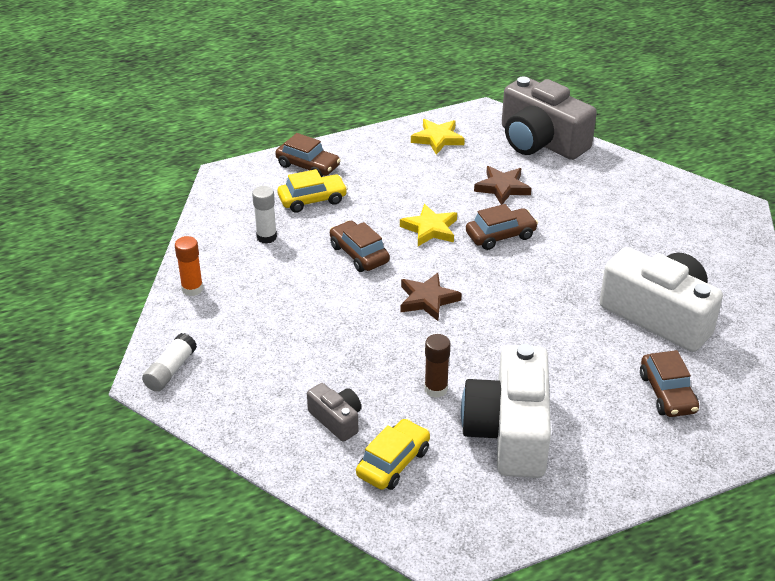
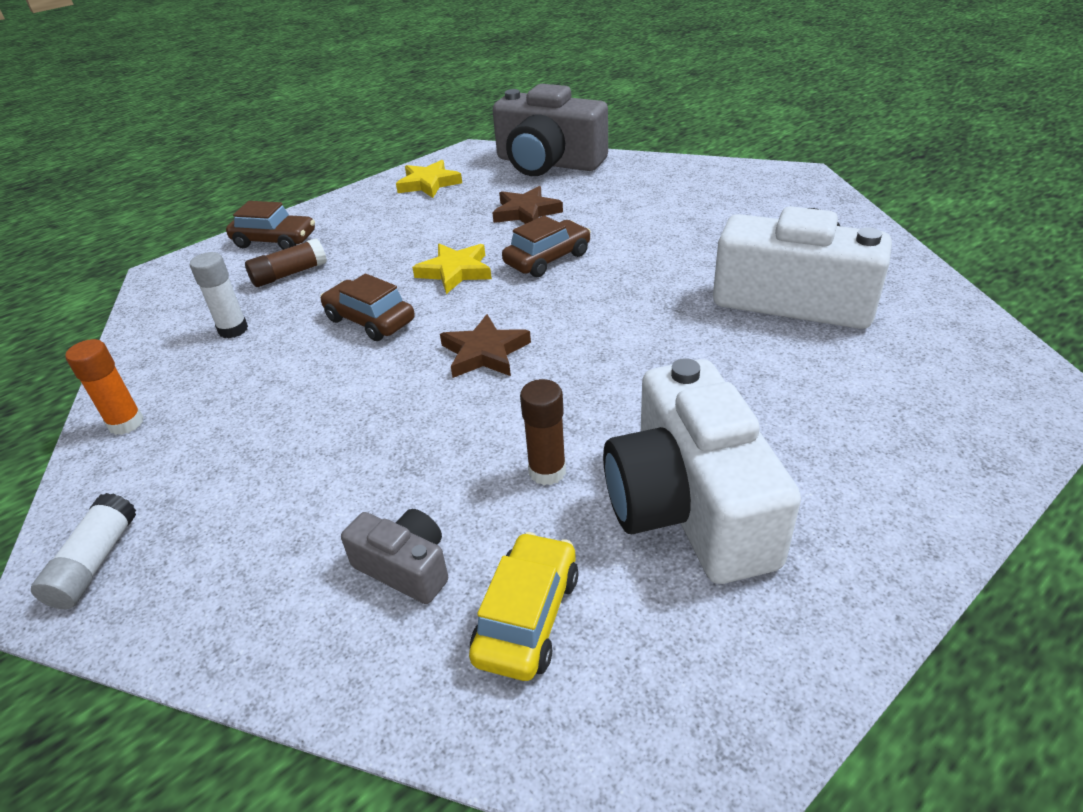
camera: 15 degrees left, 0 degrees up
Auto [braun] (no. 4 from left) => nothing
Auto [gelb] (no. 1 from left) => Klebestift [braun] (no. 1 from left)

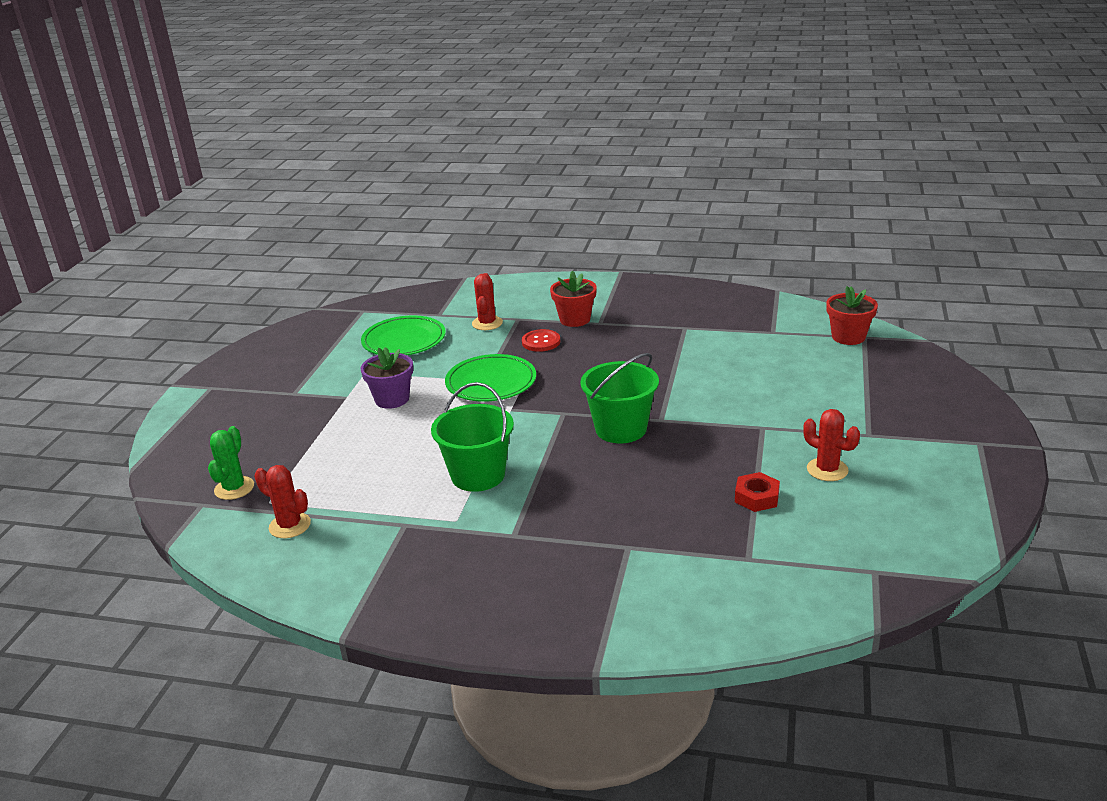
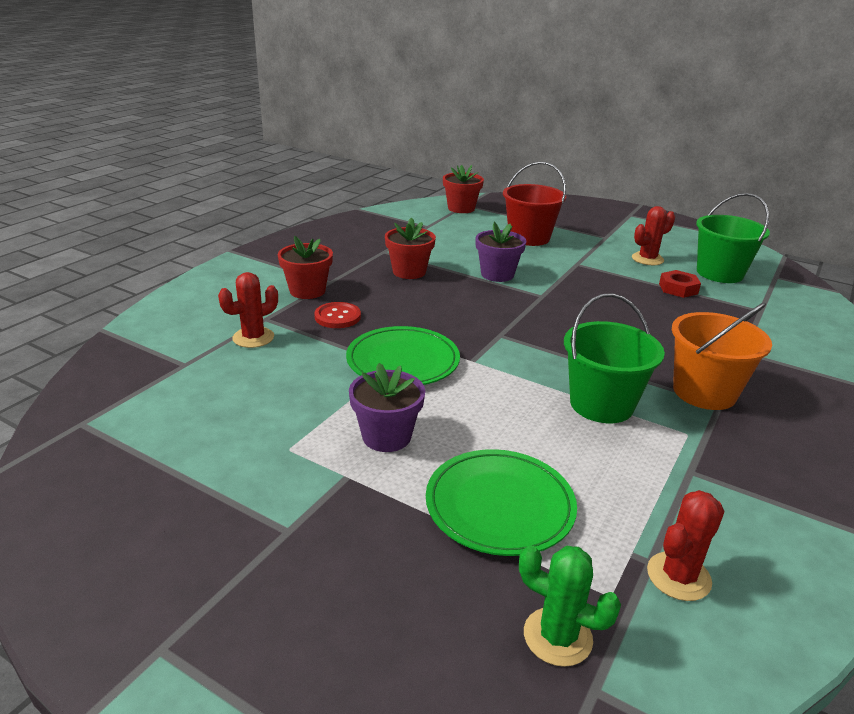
camera: 75 degrees left, 0 degrees up
nothing => Blumentopf [rot] (no. 2 from left)
nothing => Blumentopf [lila] (no. 2 from left)
nothing => Eimer [rot]
nothing => Eimer [orange]
Teller [grün] (no. 1 from left in the first image) => Teller [grün] (no. 2 from left), shifted
Eimer [grün] (no. 2 from left), shifted
Kaktus [rot] (no. 2 from left in the first image) => Kaktus [rot] (no. 1 from left), 60 degrees counterclockwise

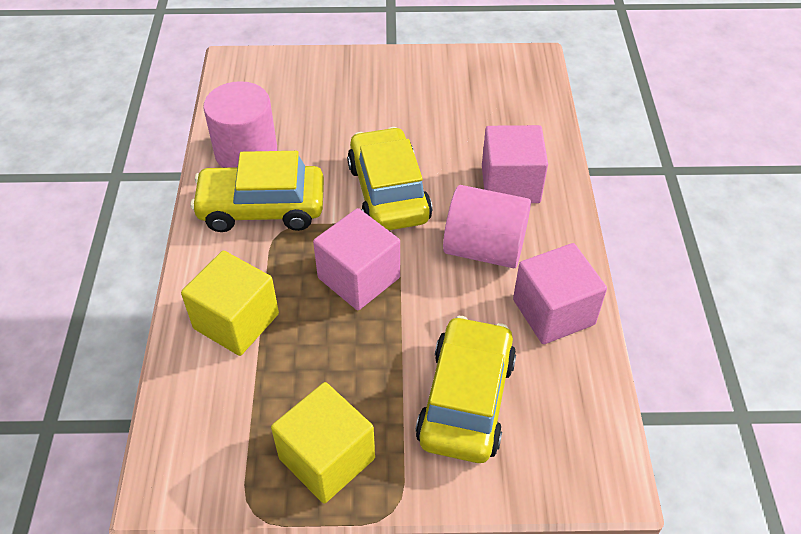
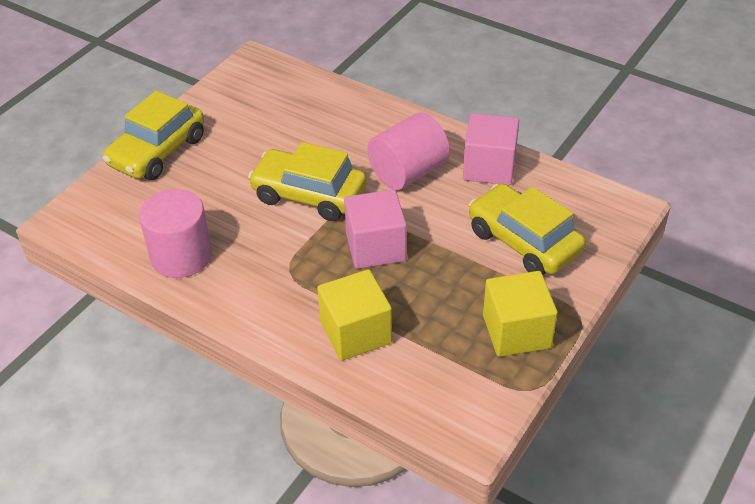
camera: 55 degrees left, 5 degrees down
Kubus [rosa] (no. 2 from left) => nothing
Auto [gelb] (no. 1 from left), shifted

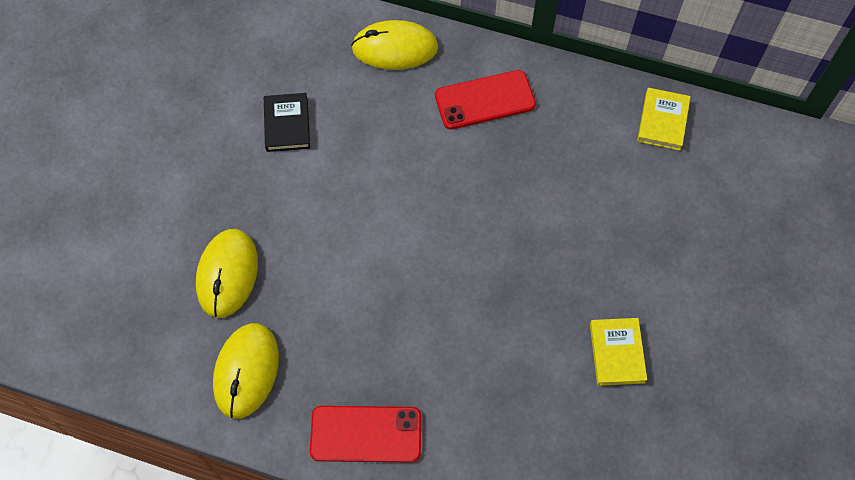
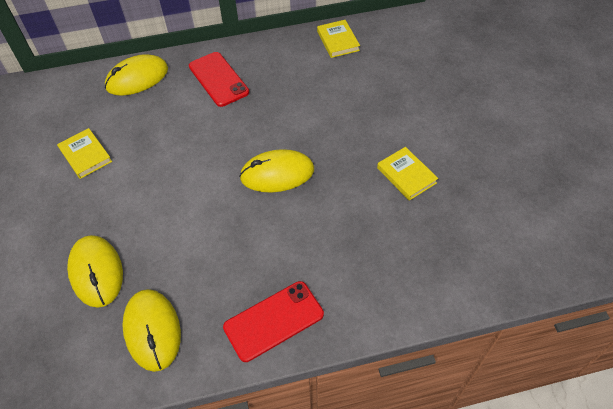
camera: 30 degrees left, 10 degrees down
nothing => Computermaus [gelb] (no. 4 from left)
Buch [schwarz] => Buch [gelb] (no. 1 from left)
Handy [rot] (no. 2 from left in the first image) => Handy [rot] (no. 1 from left), 75 degrees counterclockwise

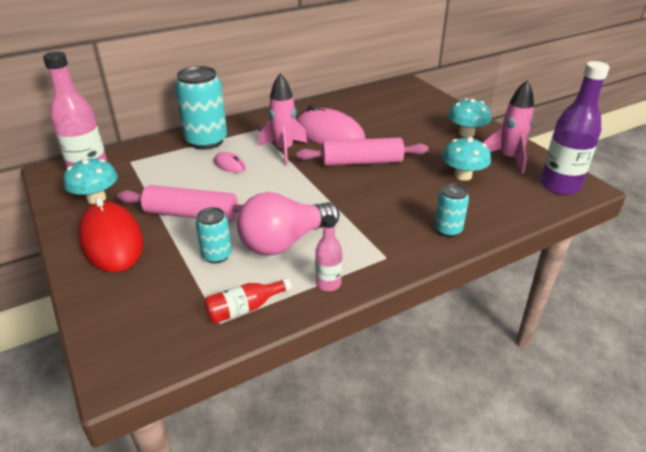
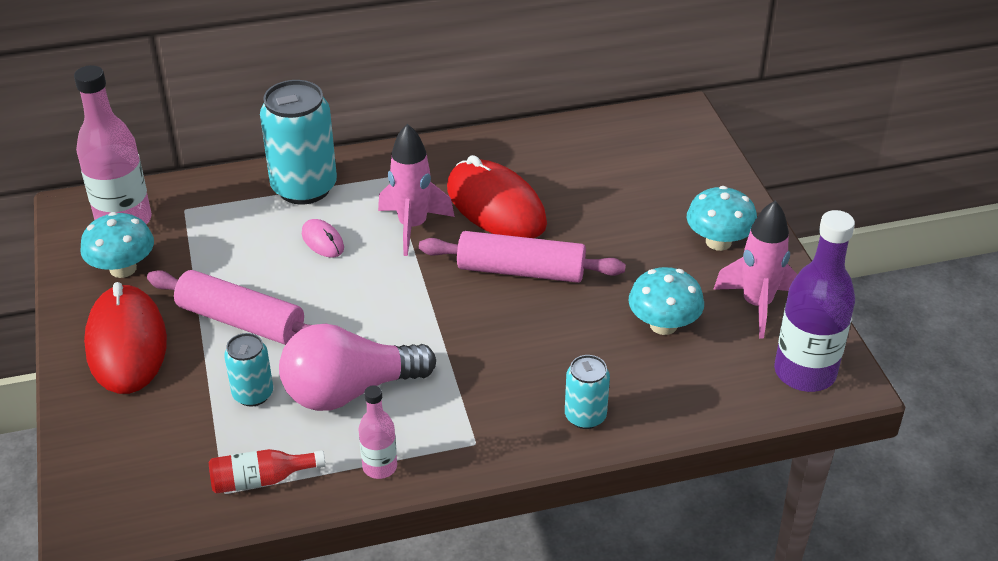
camera: 15 degrees right, 5 degrees up
Computermaus [rosa] (no. 2 from left) => Computermaus [rot] (no. 2 from left)

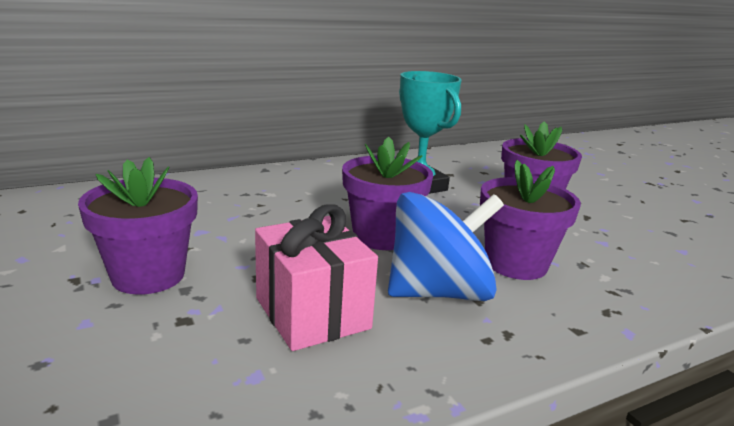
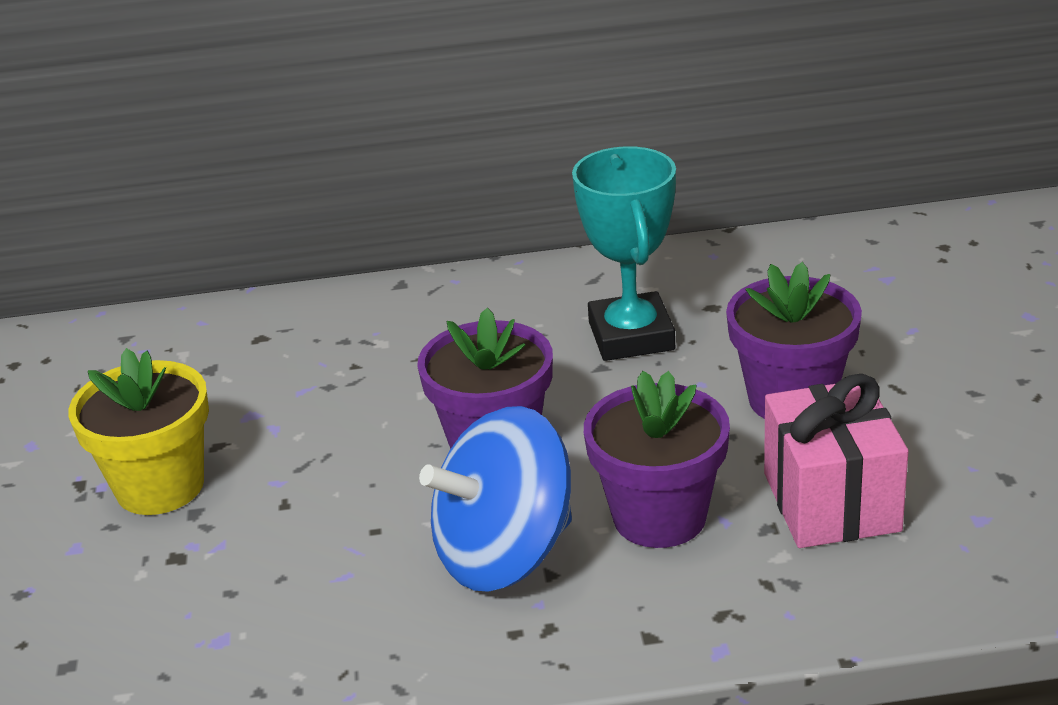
camera: 25 degrees right, 10 degrees up
Geschenk [rosa], shifted
Blumentopf [lila] (no. 1 from left) => Blumentopf [gelb]
Kreisel [blau], 150 degrees clockwise

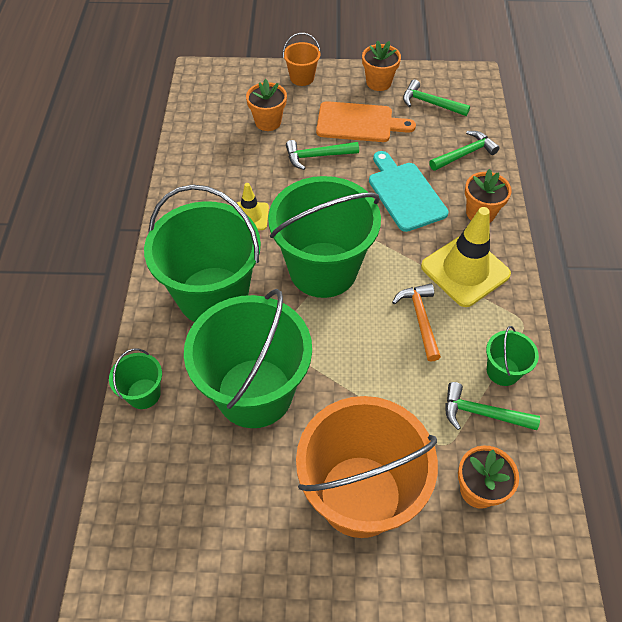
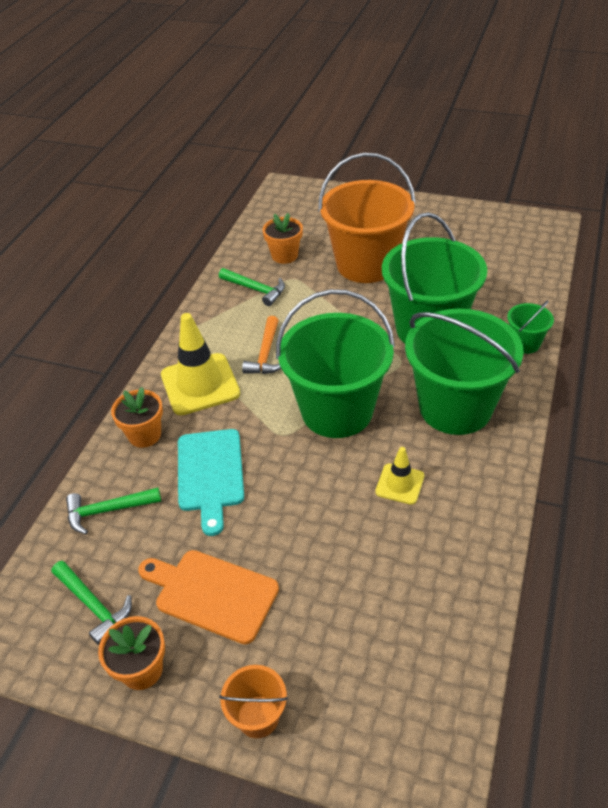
camera: 160 degrees left, 10 degrees down
Blumentopf [orange] (no. 1 from left) => nothing
Hammer [grün] (no. 1 from left) => nothing
Eimer [grün] (no. 5 from left) => nothing

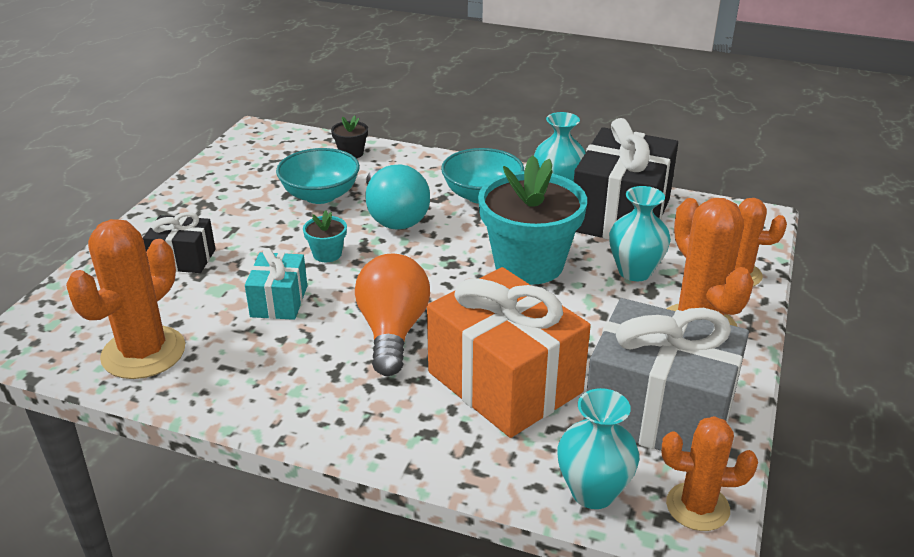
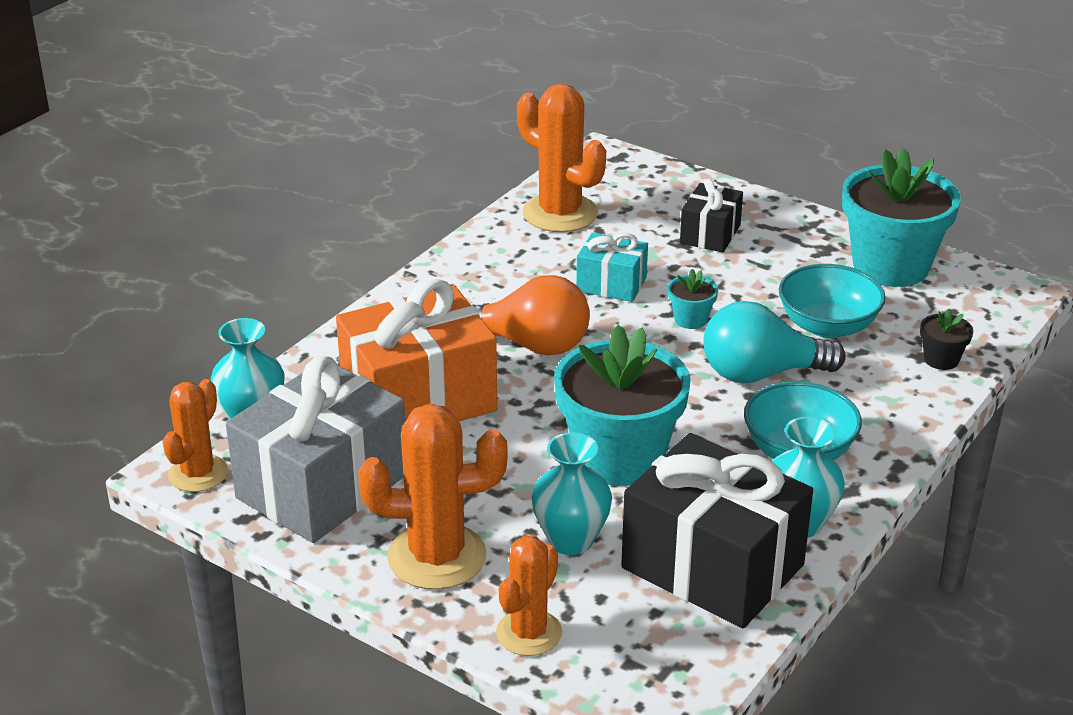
camera: 105 degrees right, 0 degrees up
nothing => Blumentopf [türkis] (no. 3 from left)

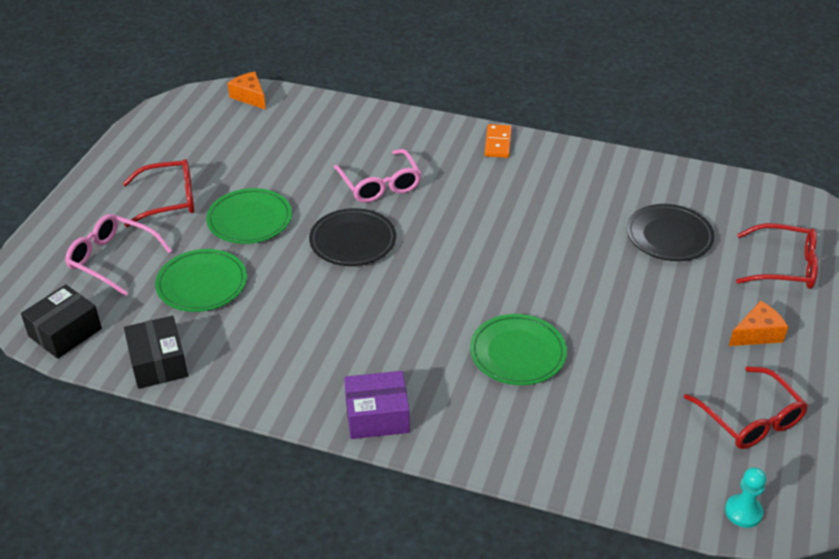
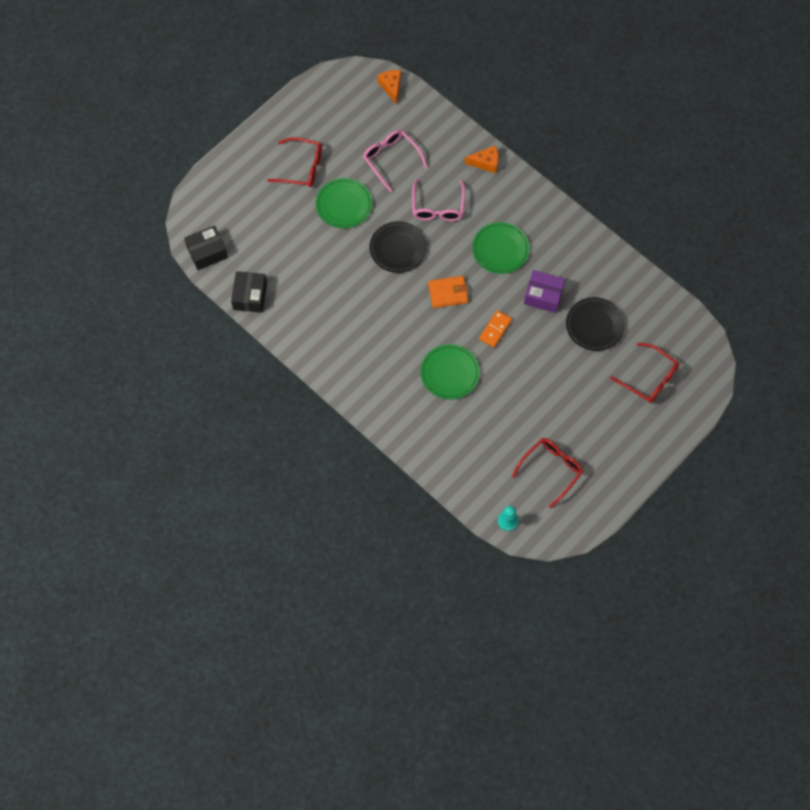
camera: 25 degrees right, 25 degrees up
nothing => Geldbörse [orange]
Brille [rosa] (no. 1 from left), shifted
Teller [grün] (no. 1 from left in the first image) => Teller [grün] (no. 3 from left), shifted
Schachtel [lila], shifted
Dominostein [orange], shifted
Käse [orange] (no. 2 from left), shifted
Brille [rot] (no. 2 from left), 135 degrees counterclockwise

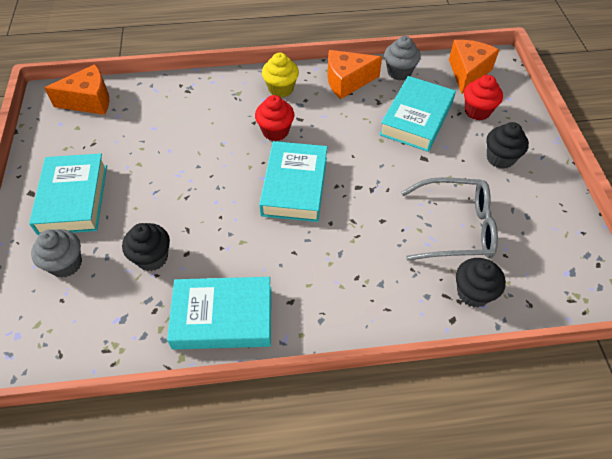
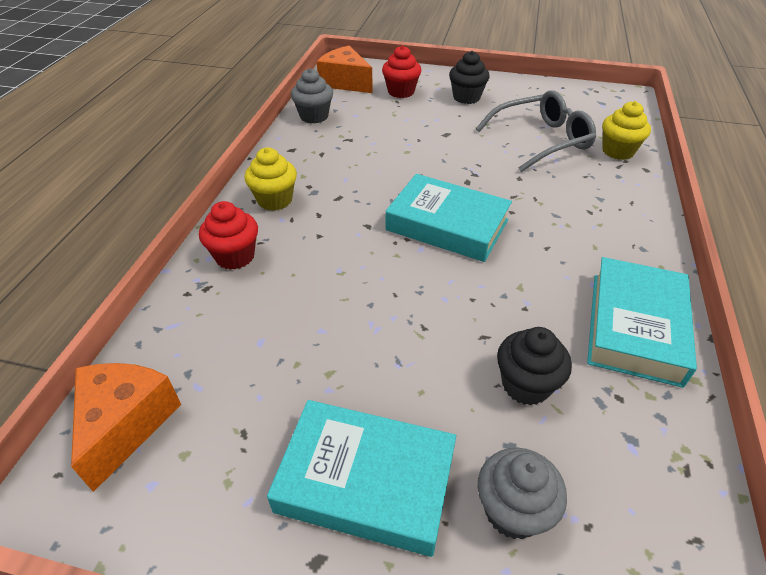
camera: 70 degrees left, 10 degrees down
Käse [orange] (no. 2 from left) => nothing
Buch [türkis] (no. 4 from left) => nothing
Muffin [rot] (no. 1 from left), shifted
Muffin [schwarz] (no. 2 from left) => Muffin [gelb] (no. 2 from left)
Brille [grau], 45 degrees clockwise

